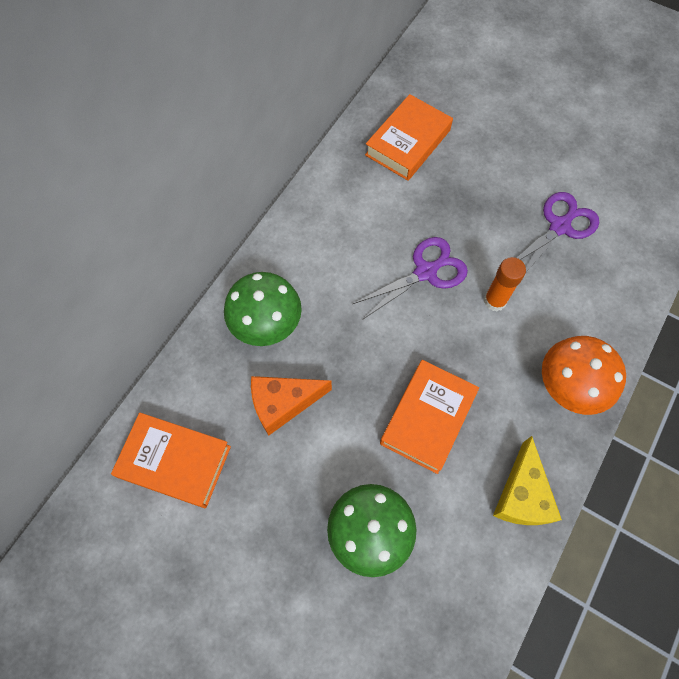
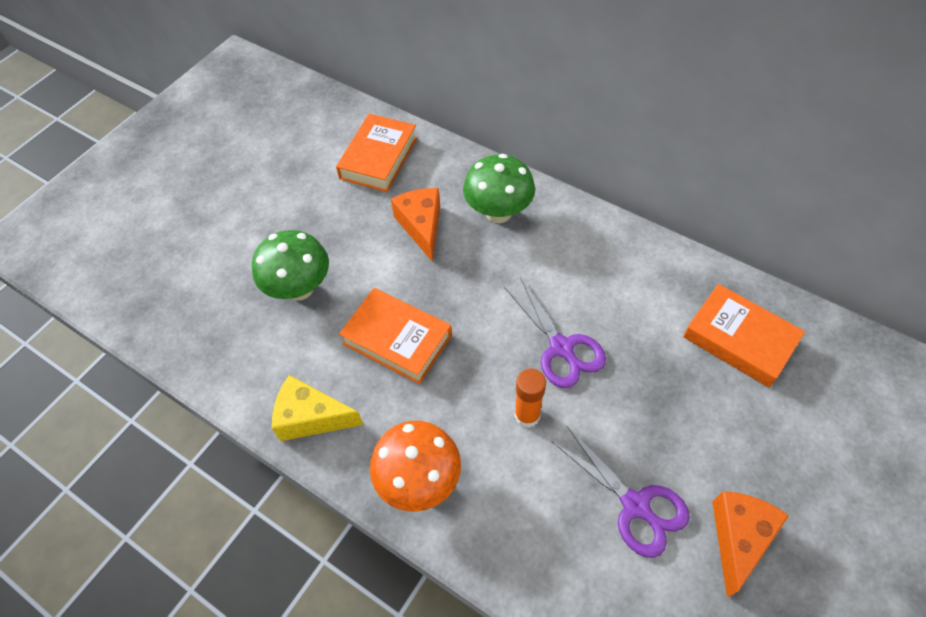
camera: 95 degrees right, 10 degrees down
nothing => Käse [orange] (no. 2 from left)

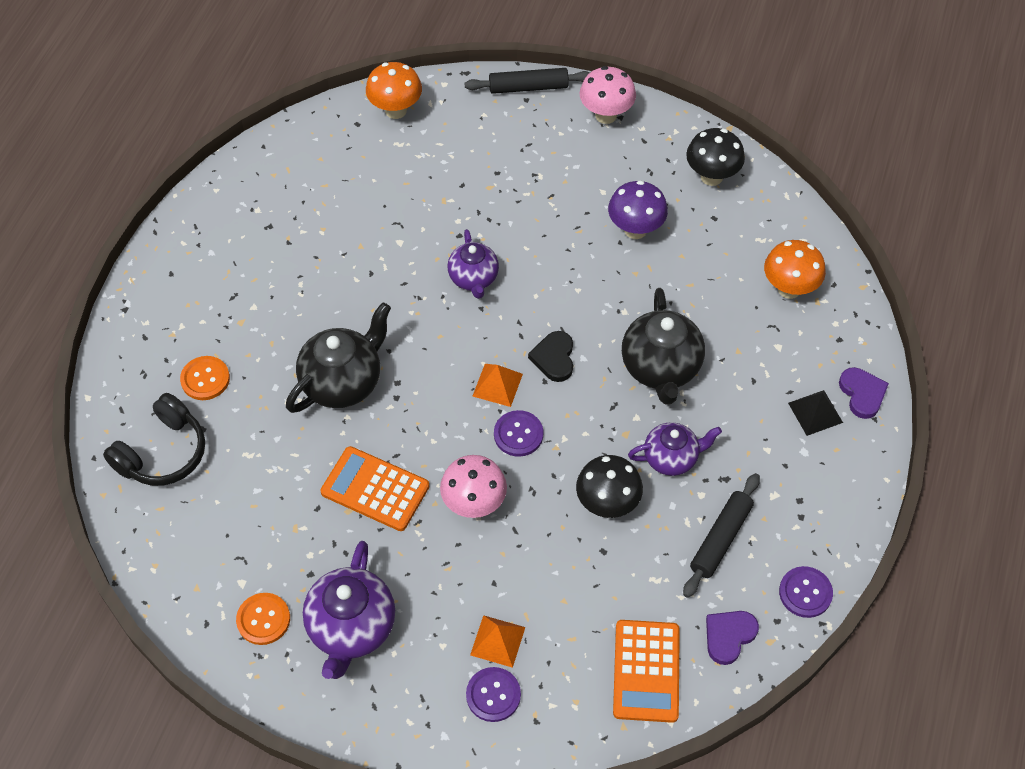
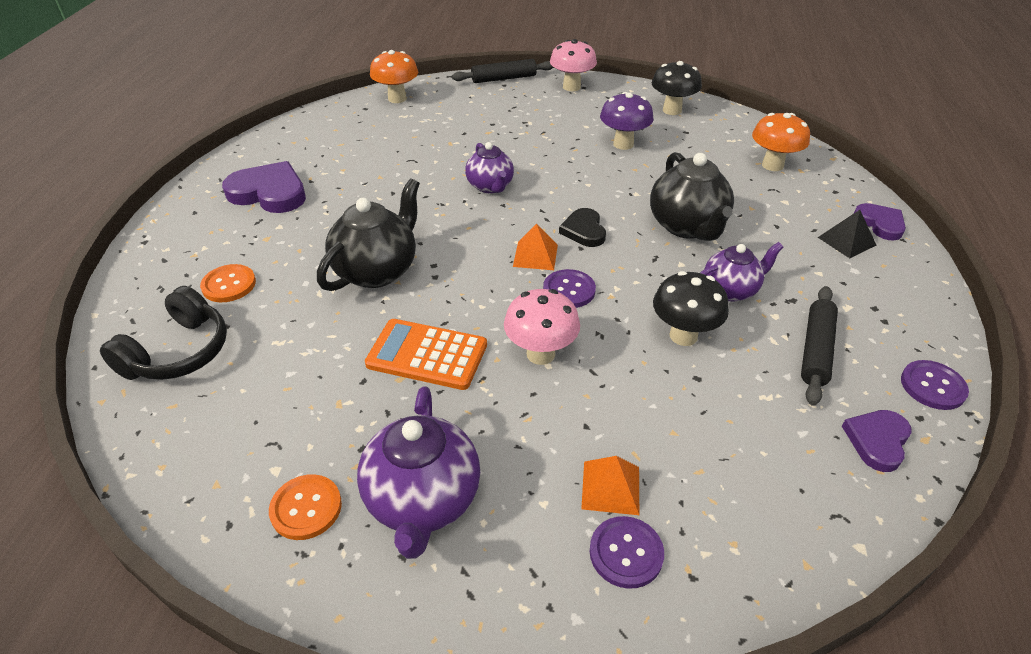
camera: 10 degrees left, 15 degrees down
Taschenrechner [orange] (no. 2 from left) => nothing
nothing => Herz [lila] (no. 1 from left)

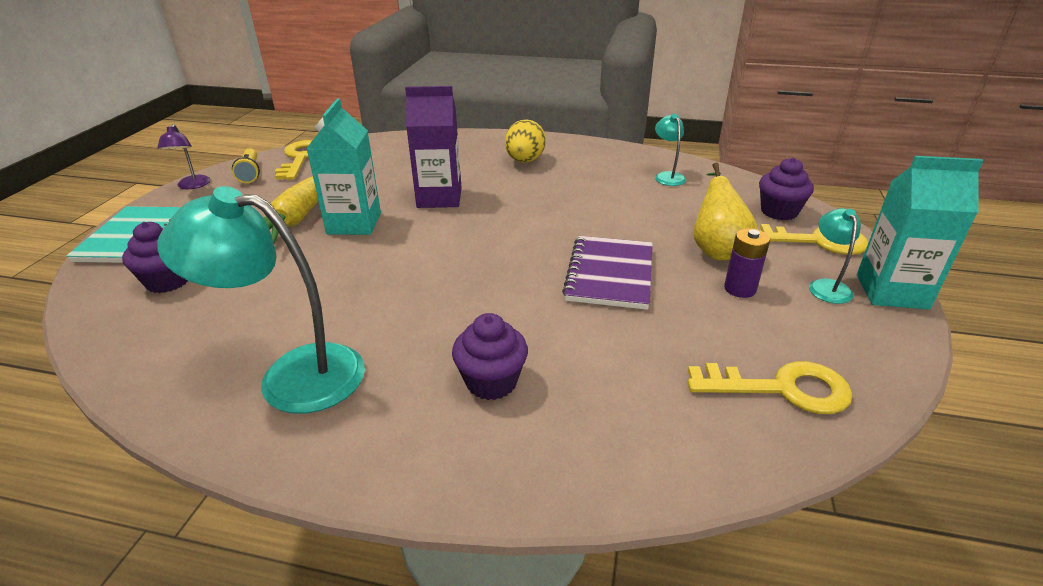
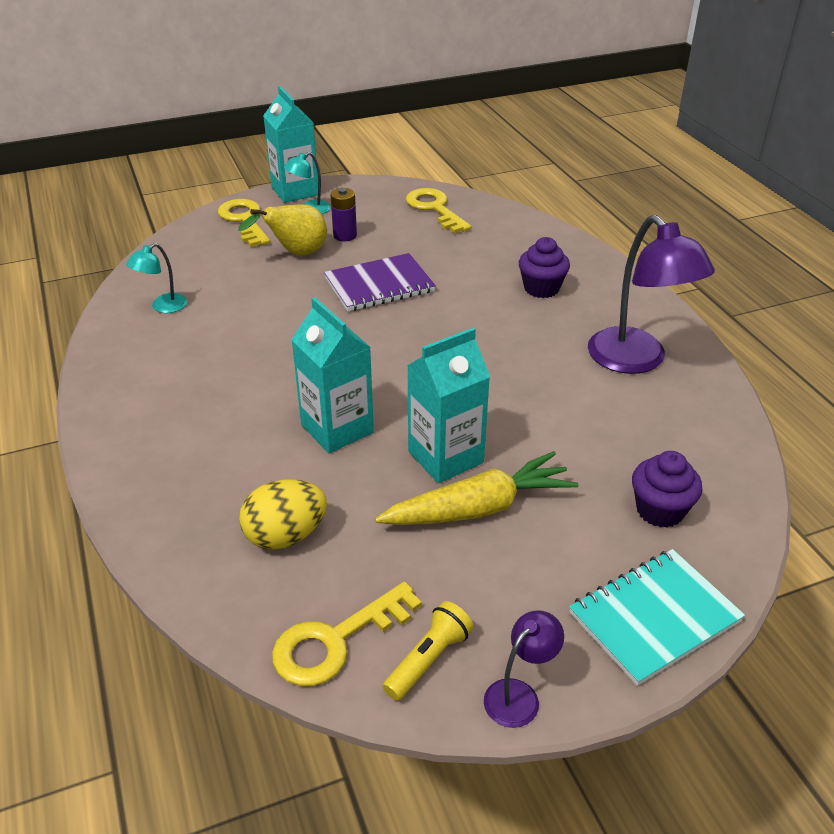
camera: 125 degrees left, 5 degrees up
Muffin [lila] (no. 3 from left) => nothing
Ei [gelb], shifted
Lampe [türkis] (no. 1 from left) => Lampe [lila] (no. 2 from left)
Getränkekarton [lila] => Getränkekarton [türkis] (no. 2 from left)

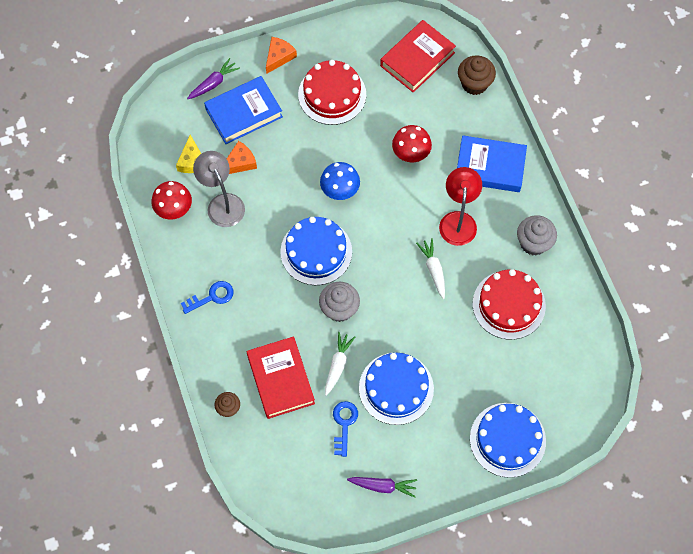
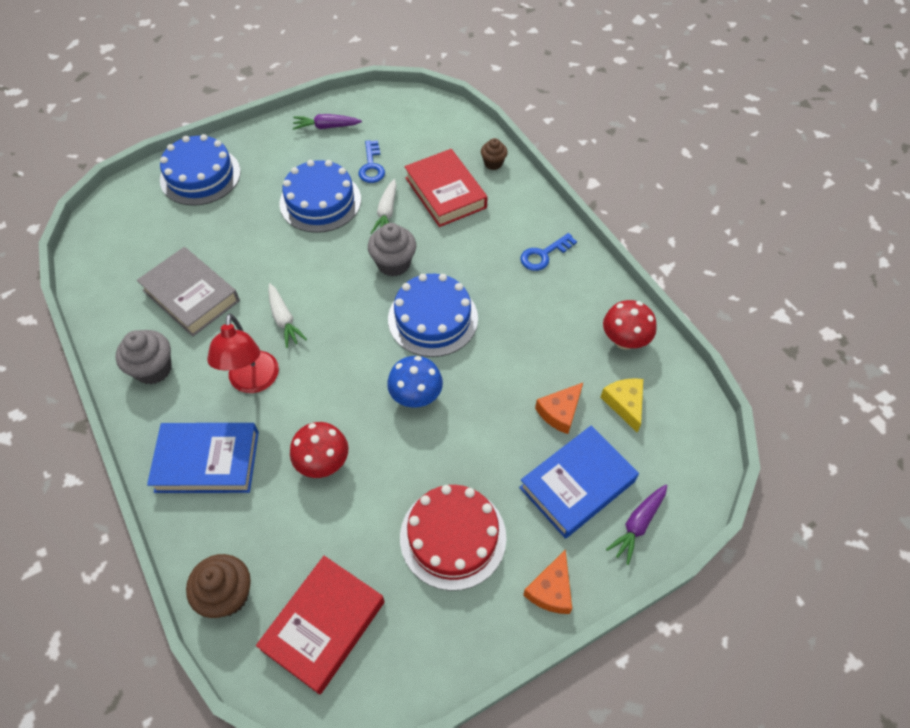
camera: 170 degrees right, 10 degrees down
Lampe [grau] => nothing
Kuchen [rot] (no. 2 from left) => Buch [grau]

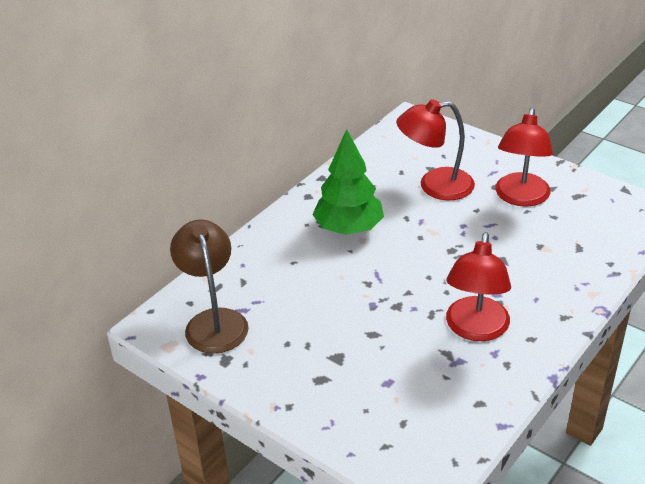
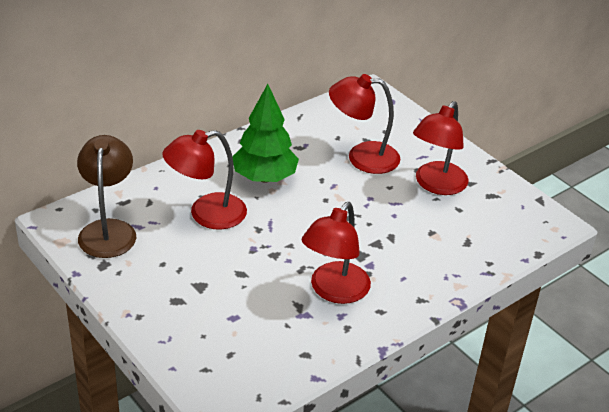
camera: 10 degrees right, 0 degrees up
nothing => Lampe [rot] (no. 1 from left)

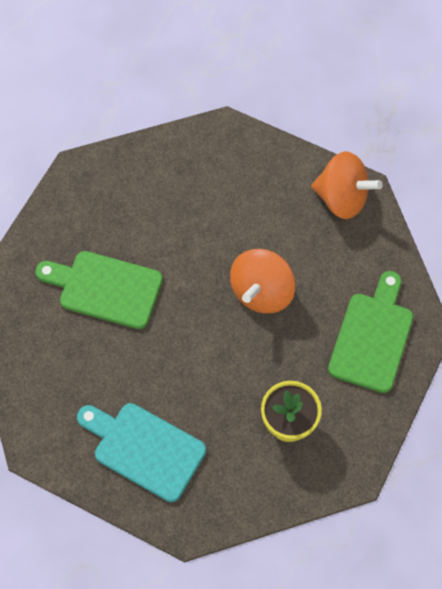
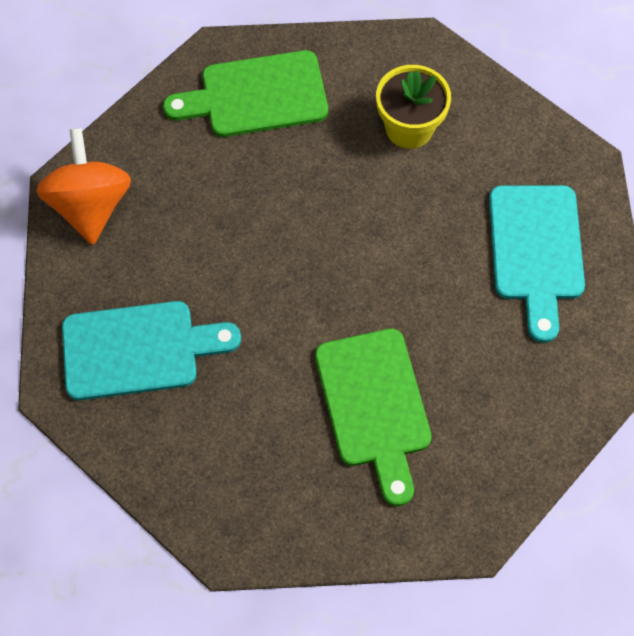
camera: 120 degrees left, 0 degrees up
Kreisel [orange] (no. 1 from left) => nothing
nothing => Schneidebrett [türkis] (no. 1 from left)

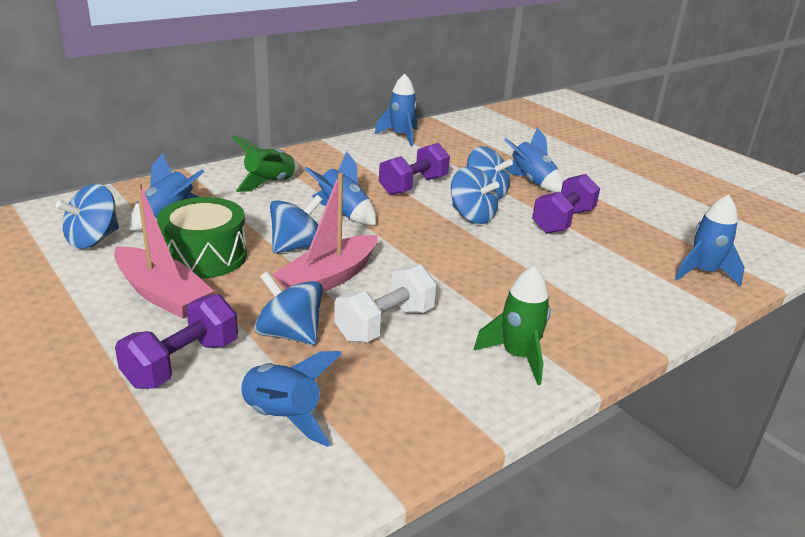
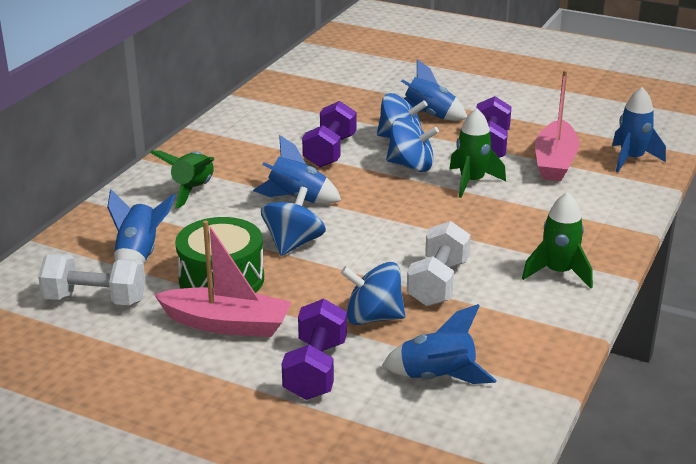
camera: 25 degrees left, 0 degrees up
Rakete [blau] (no. 4 from left) => nothing
nothing => Rakete [grün] (no. 2 from left)
Boot [rosa] (no. 2 from left), shifted
Kreisel [blau] (no. 1 from left) => Hantel [weiß] (no. 1 from left)

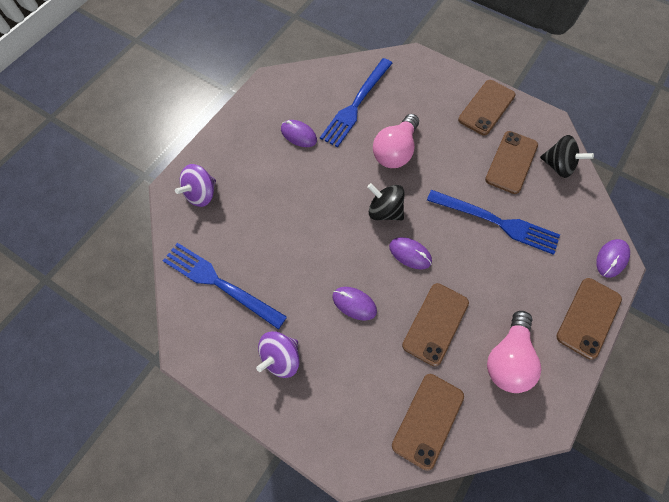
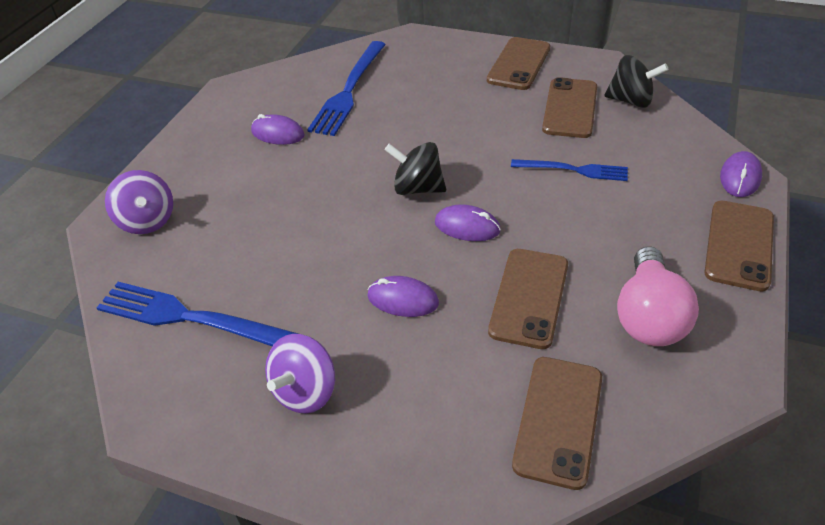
camera: 10 degrees left, 20 degrees down
Glühbirne [rosa] (no. 1 from left) => nothing
Kreisel [lila] (no. 1 from left), 60 degrees counterclockwise
Gabel [blau] (no. 3 from left), x0.61

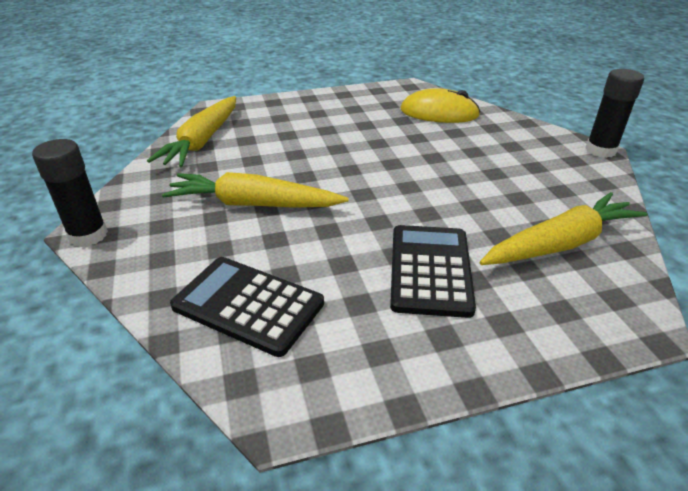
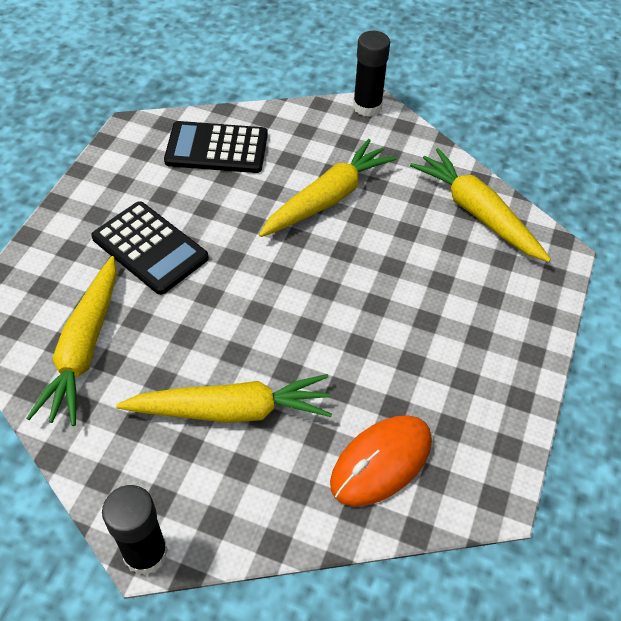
camera: 125 degrees right, 15 degrees up
nothing => Karotte [gelb] (no. 2 from left)
Computermaus [gelb] => Computermaus [orange]
Taschenrechner [schwarz] (no. 1 from left in the first image) => Taschenrechner [schwarz] (no. 2 from left), 150 degrees counterclockwise

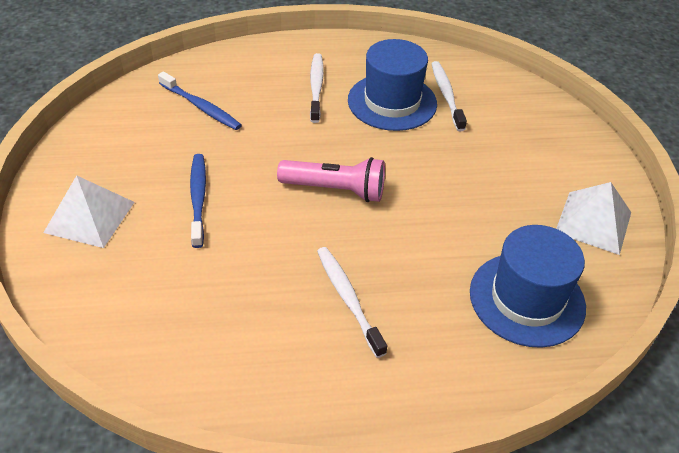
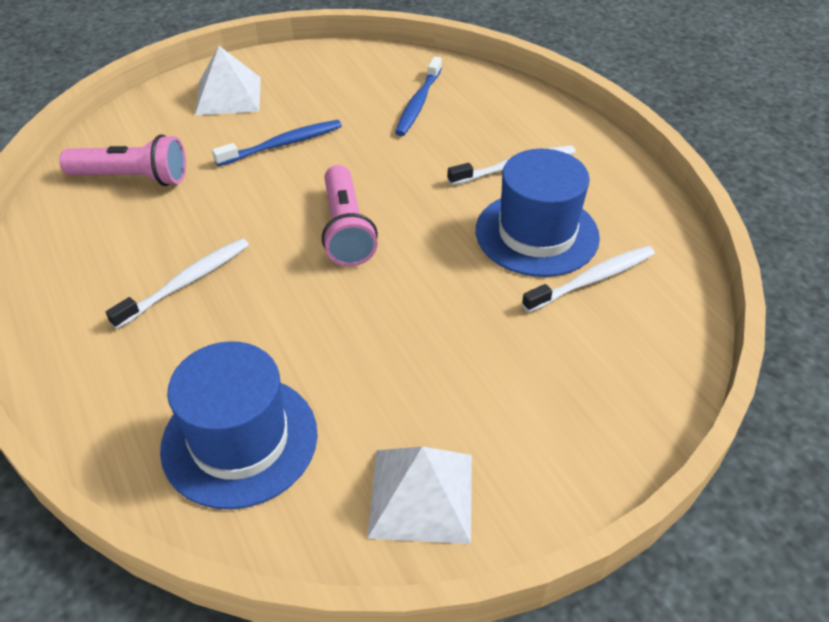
camera: 70 degrees right, 0 degrees up
nothing => Taschenlampe [rosa] (no. 1 from left)

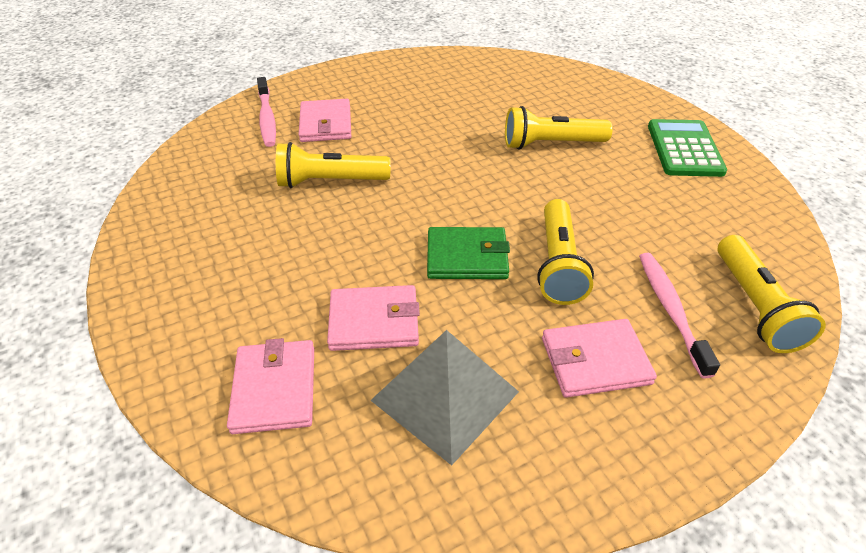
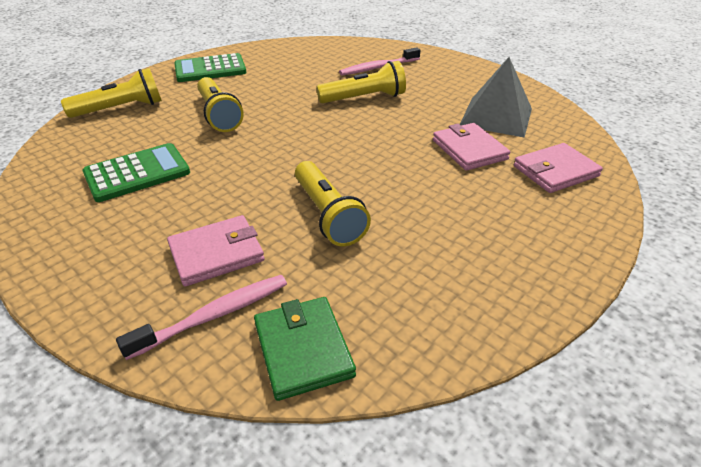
camera: 110 degrees left, 5 degrees down
Geldbörse [rosa] (no. 4 from left) => nothing
nothing => Taschenrechner [grün] (no. 1 from left)
Geldbörse [grün], shifted
Taschenlampe [gelb] (no. 4 from left in the first image) => Taschenlampe [gelb] (no. 1 from left), shifted

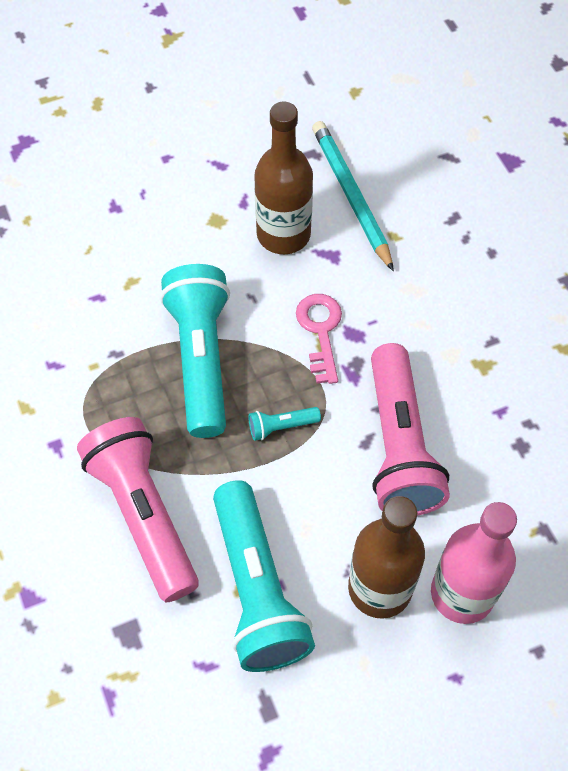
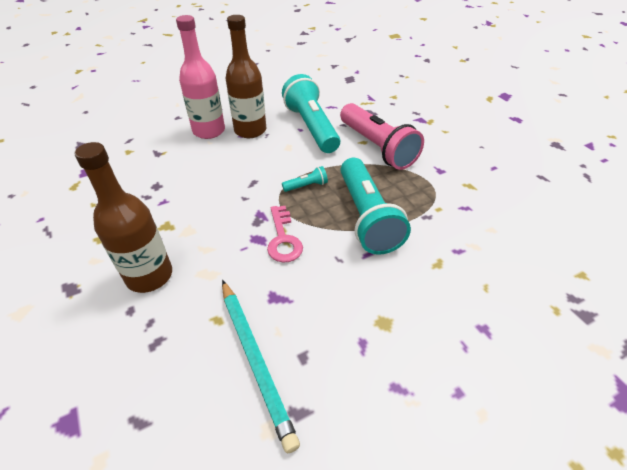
camera: 175 degrees right, 15 degrees down
Taschenlampe [rosa] (no. 2 from left) => nothing
Flasche [braun] (no. 1 from left), shifted

